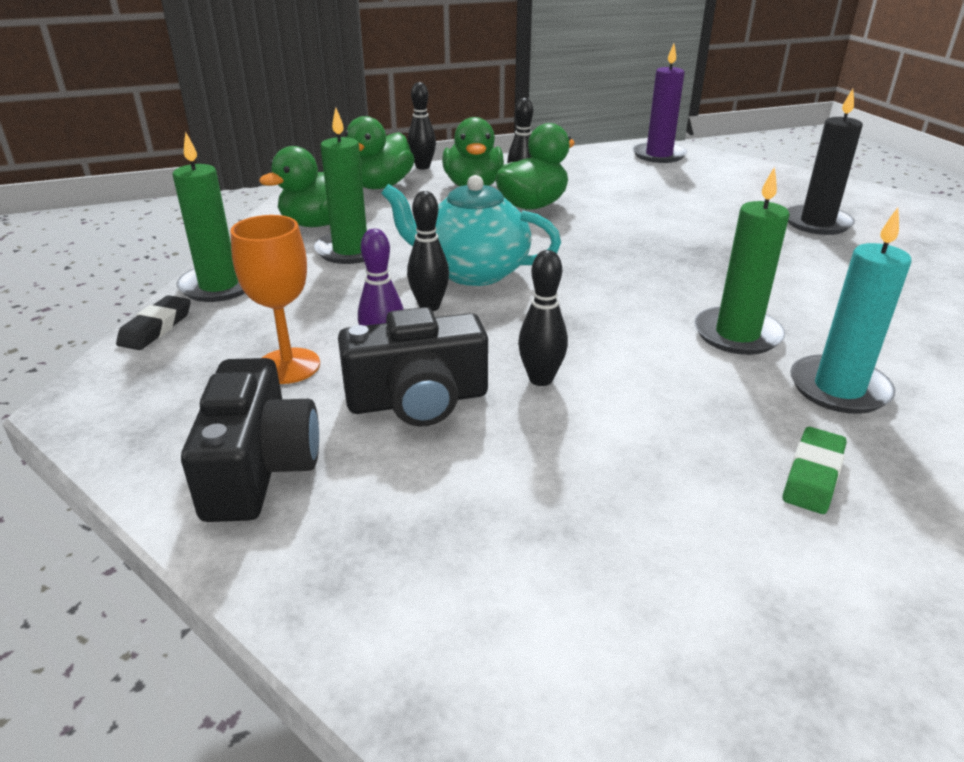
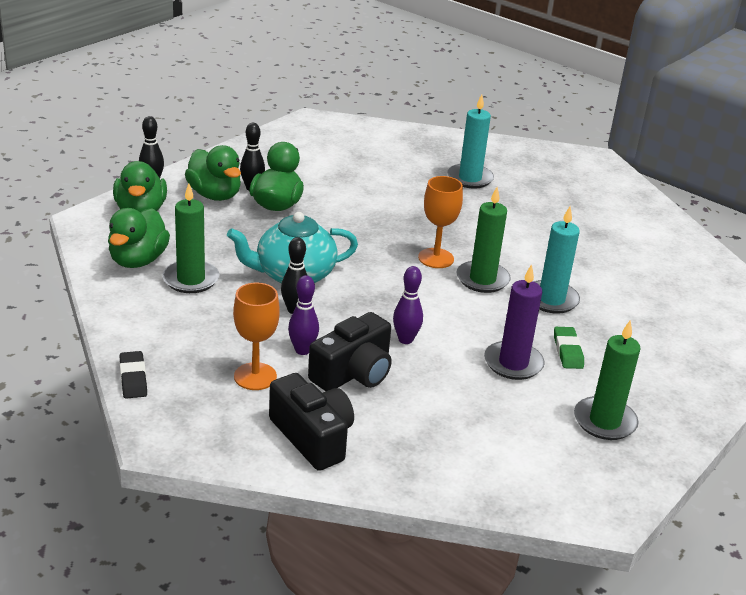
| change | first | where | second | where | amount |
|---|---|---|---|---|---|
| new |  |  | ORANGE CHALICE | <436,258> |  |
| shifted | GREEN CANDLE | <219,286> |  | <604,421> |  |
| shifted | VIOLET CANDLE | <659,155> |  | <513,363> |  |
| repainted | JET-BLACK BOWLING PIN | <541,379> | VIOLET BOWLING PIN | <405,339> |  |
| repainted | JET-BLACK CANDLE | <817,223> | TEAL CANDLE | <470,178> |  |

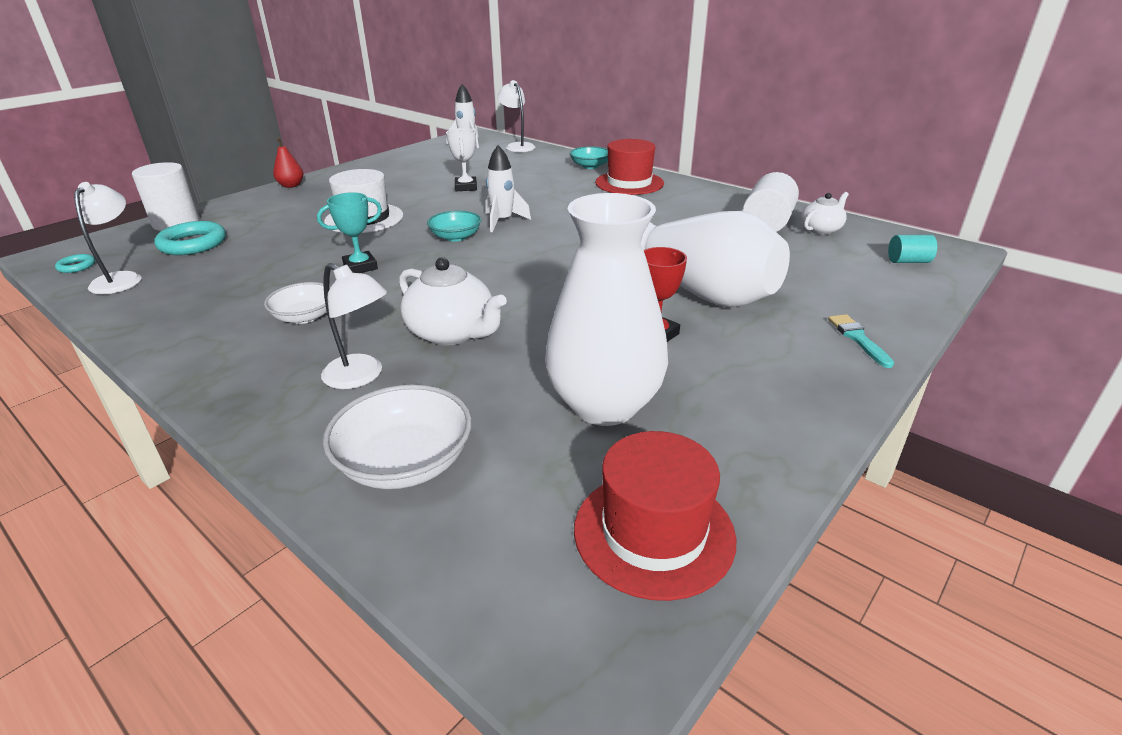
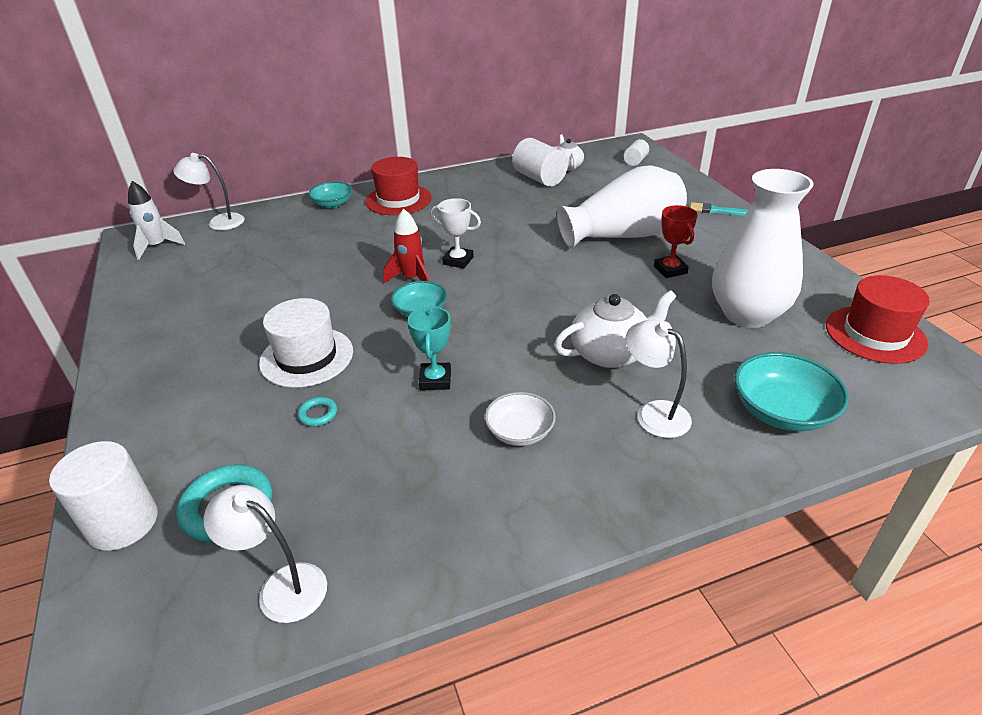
| change | first | where | second | where | amount |
|---|---|---|---|---|---|
| gone | SCARLET TOY PEAR | <291,185> |  |  |  |
| shifted | TEAL TORUS | <76,266> |  | <318,414> |  |
| shifted | WHITE AWARD CUP | <466,187> |  | <458,261> |  |
| repainted | WHITE SERVING BOWL | <405,462> | TEAL SERVING BOWL | <782,411> |  |
| repainted | WHITE TOY ROCKET | <502,221> | SCARLET TOY ROCKET | <412,279> |  |
| repainted | TEAL CYLINDER | <908,261> | WHITE CYLINDER | <635,161> |  |
| rotated | WHITE READING LAMP | <361,376> |  | <654,413> | 105 degrees counterclockwise |

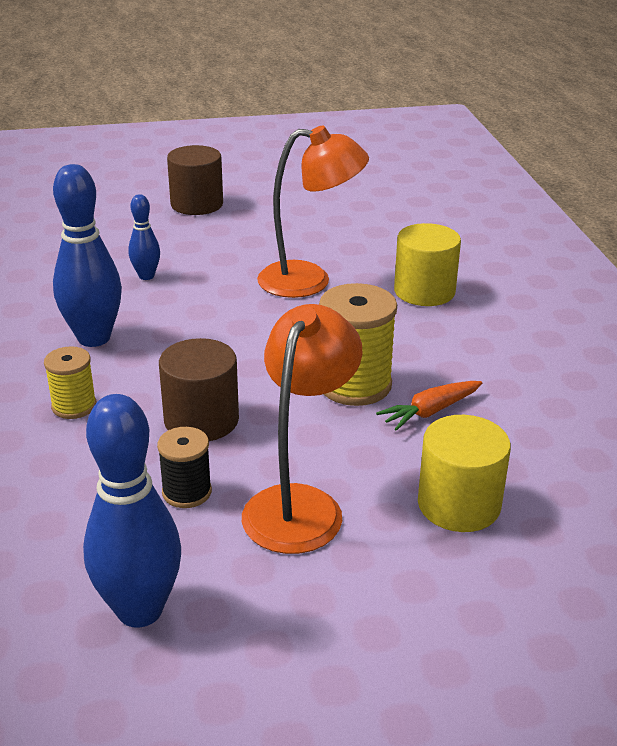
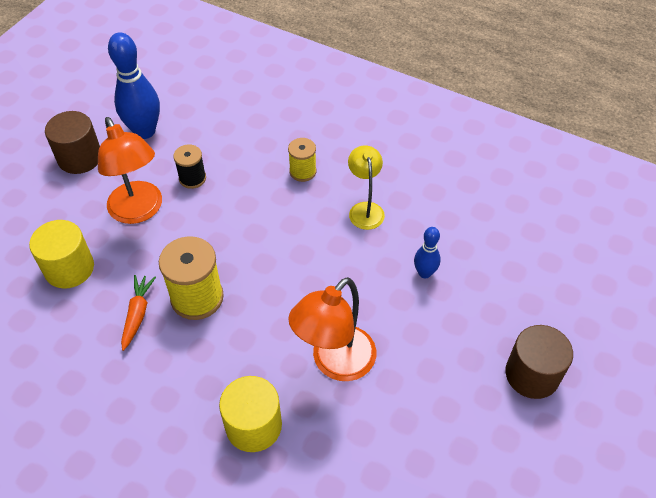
| change | first | where | second | where | amount |
|---|---|---|---|---|---|
| shifted | DARK BROWN CYLINDER | <201,420> |  | <80,158> |  |
| swapped | BLUE BOWLING PIN | <94,338> | YELLOW READING LAMP | <365,209> |  |

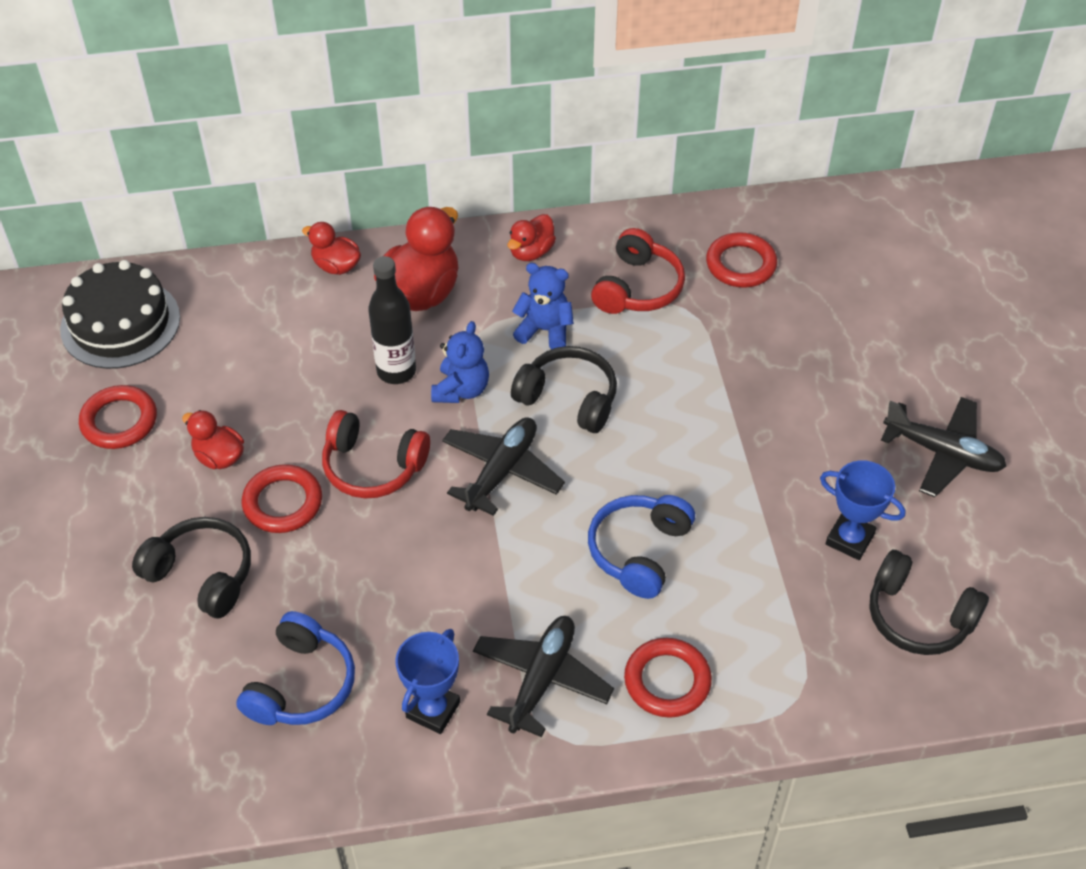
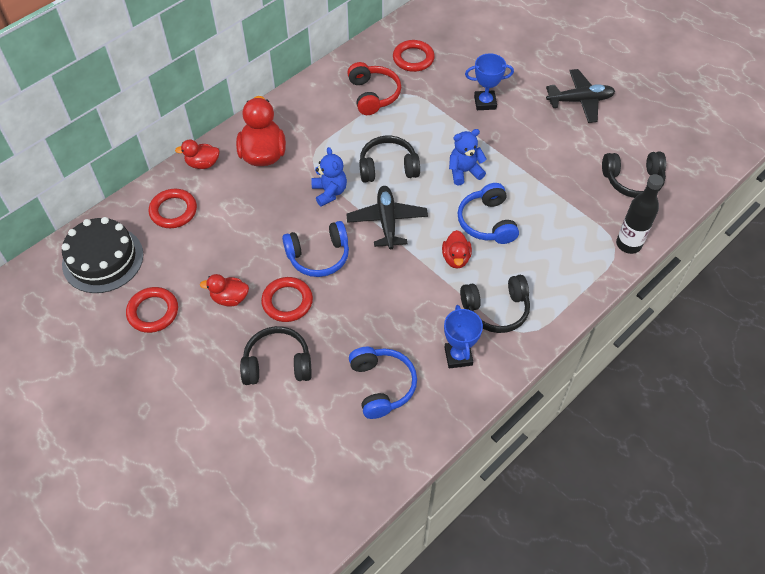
| change | first | where | second | where | amount |
|---|---|---|---|---|---|
| shifted | JET-BLACK BOTTLE | <396,371> |  | <628,244> |  |
| shifted | SCARLET TOY DUCK | <531,252> |  | <456,258> |  |
| shifted | BLUE STUFFED BEAR | <544,330> |  | <464,172> |  |
| shifted | SCARLET TORUS | <667,681> |  | <173,211> |  |
| shifted | BLUE AWARD CUP | <850,539> |  | <485,102> |  |
| swapped | JET-BLACK PLANE | <541,679> | JET-BLACK HEADSET | <496,309> |  |
| repainted | SCARLET HEADSET | <373,466> | BLUE HEADSET | <318,256> |  |

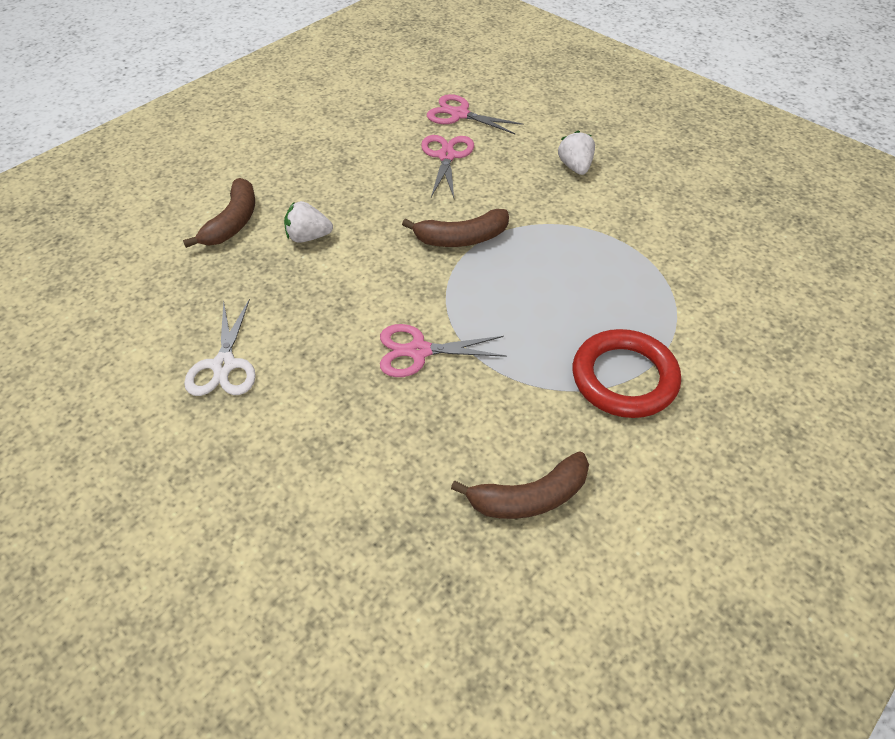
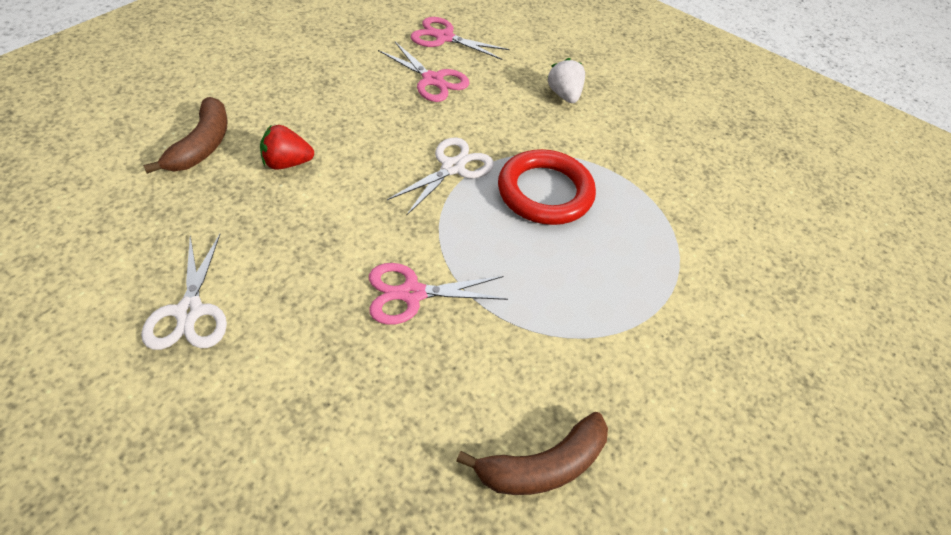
| change | first | where | second | where | amount |
|---|---|---|---|---|---|
| shifted | SCARLET TORUS | <624,378> |  | <545,192> |  |
| swapped | DARK BROWN BANANA | <461,238> | WHITE PAIR OF SCISSORS | <452,167> |  |
| repainted | WHITE TOY STRAWBERRY | <308,237> | SCARLET TOY STRAWBERRY | <287,163> |  |
| rotated | ROSY PAIR OF SCISSORS | <446,156> |  | <433,80> | 135 degrees clockwise |

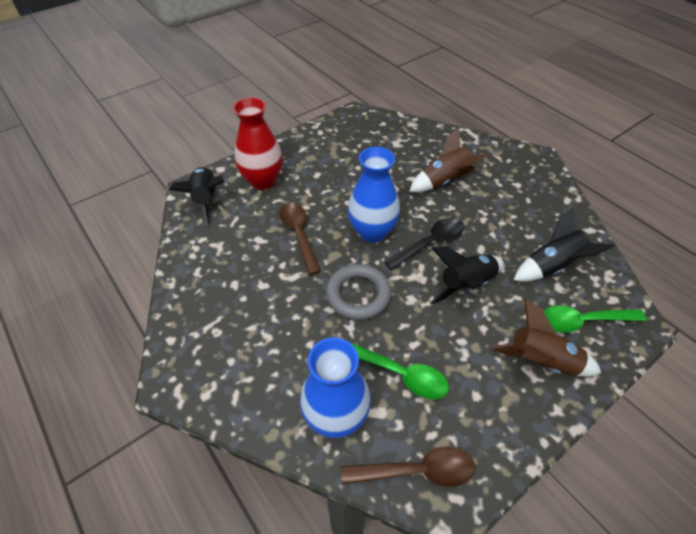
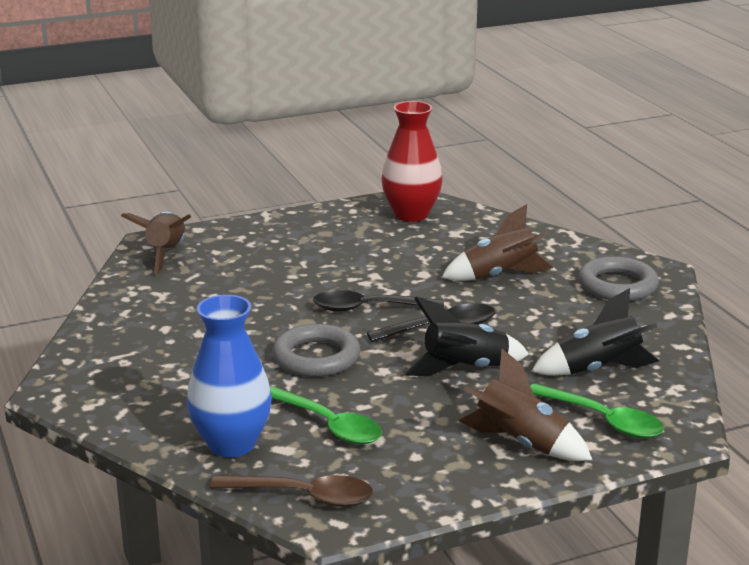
| change | first | where | second | where | amount |
|---|---|---|---|---|---|
| gone | DARK BROWN TABLESPOON | <299,234> |  |  |  |
| new |  |  | ASH-GREY TORUS | <617,285> |  |
| shifted | SCARLET FLOWER VASE | <263,181> |  | <411,214> |  |
| swapped | BLUE FLOWER VASE | <372,232> | JET-BLACK TABLESPOON | <368,308> |  |
| repainted | JET-BLACK TOY ROCKET | <206,199> | DARK BROWN TOY ROCKET | <166,254> |  |
| rotated | GREEN TABLESPOON | <582,321> |  | <603,420> | 150 degrees counterclockwise |

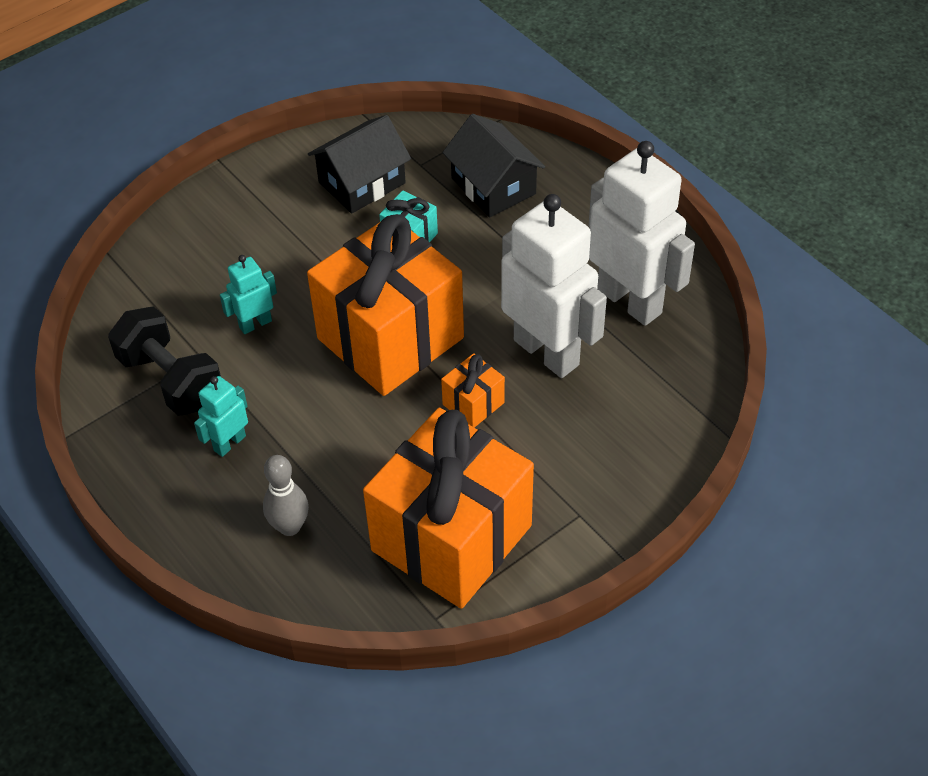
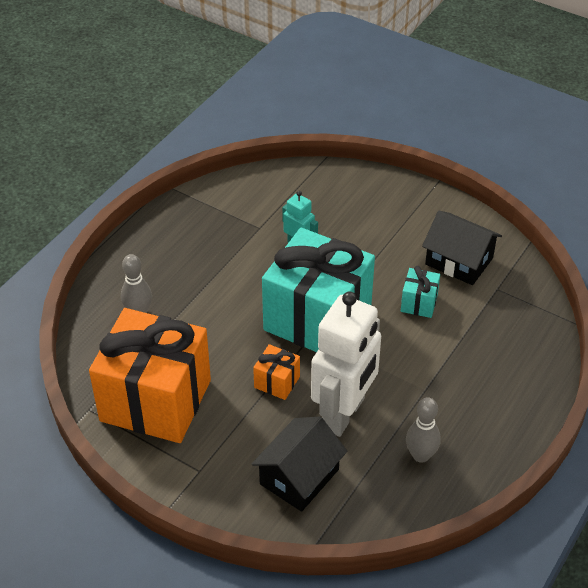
| change | first | where | second | where | amount |
|---|---|---|---|---|---|
| gone | JET-BLACK DUMBBELL | <171,380> |  |  |  |
| gone | TEAL TOY ROBOT | <229,443> |  |  |  |
| shifted | JET-BLACK HOUSE | <493,186> |  | <299,477> |  |
| swapped | WHITE TOY ROBOT | <630,301> | ASH-GREY BOWLING PIN | <420,455> |  |
| repainted | ORANGE WRAPPED GIFT | <390,338> | TEAL WRAPPED GIFT | <317,319> |  |

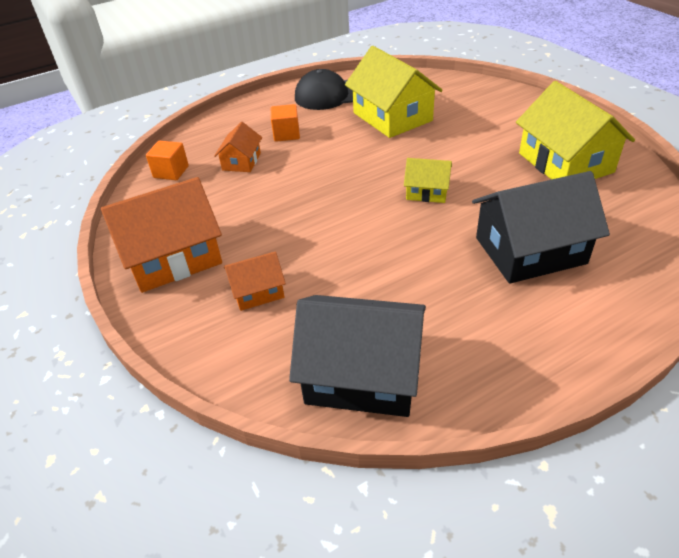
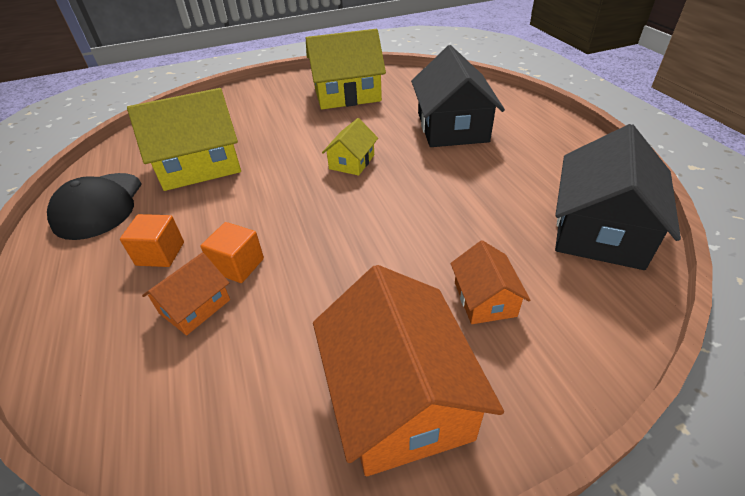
| change | first | where | second | where | amount |
|---|---|---|---|---|---|
| shifted | ORANGE BLOCK | <171,172> |  | <238,265> |  |
| rotated | ORANGE HOUSE | <241,161> |  | <195,306> | 75 degrees counterclockwise |

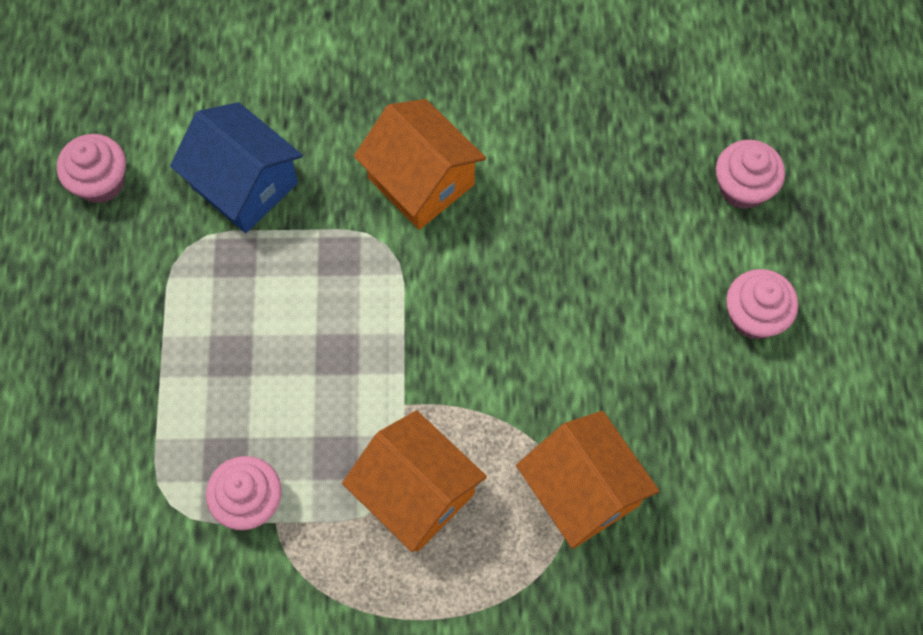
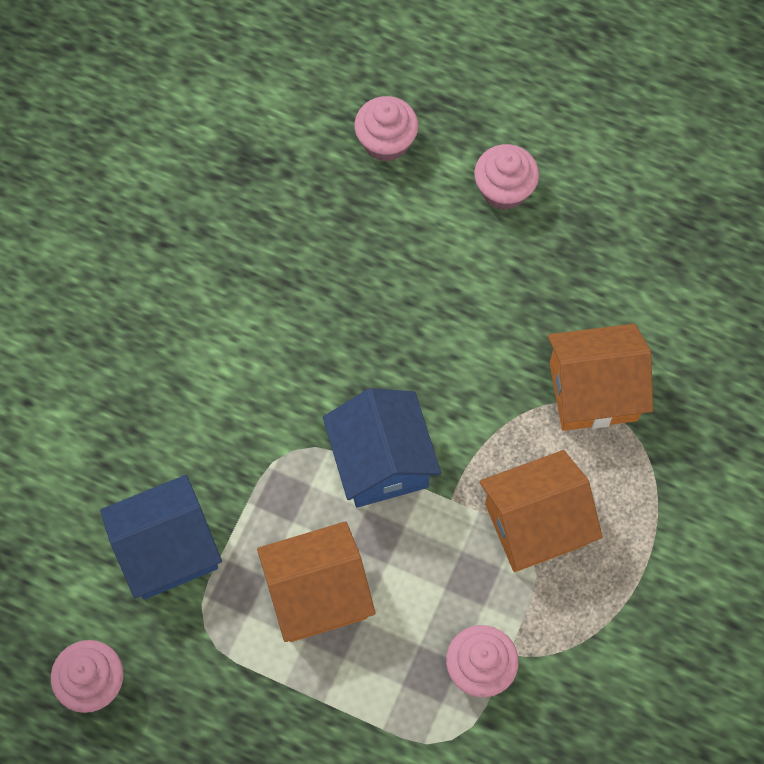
| change | first | where | second | where | amount |
|---|---|---|---|---|---|
| new |  |  | BLUE HOUSE | <381,461> |  |
| shifted | ORANGE HOUSE | <421,181> |  | <317,594> |  |

